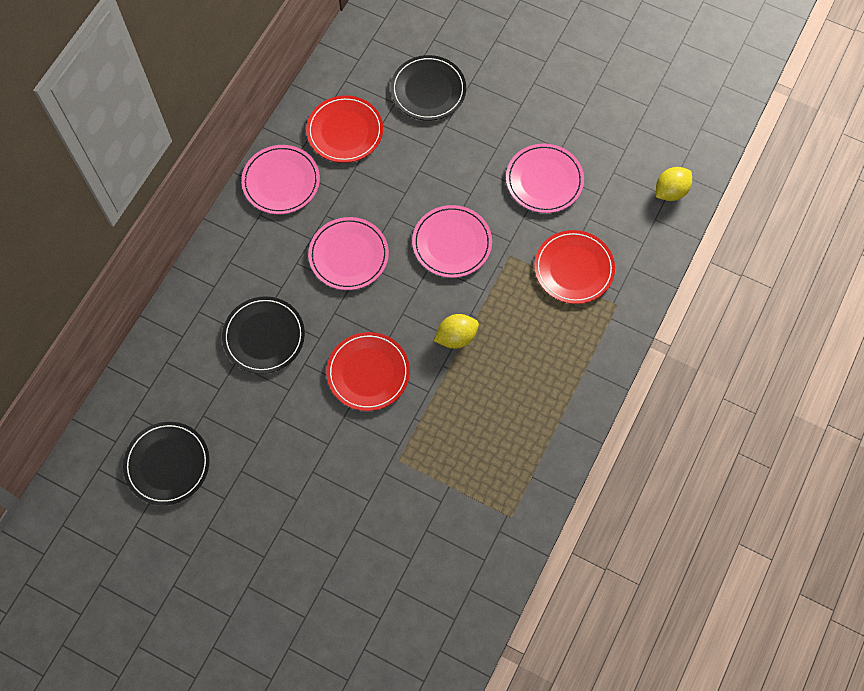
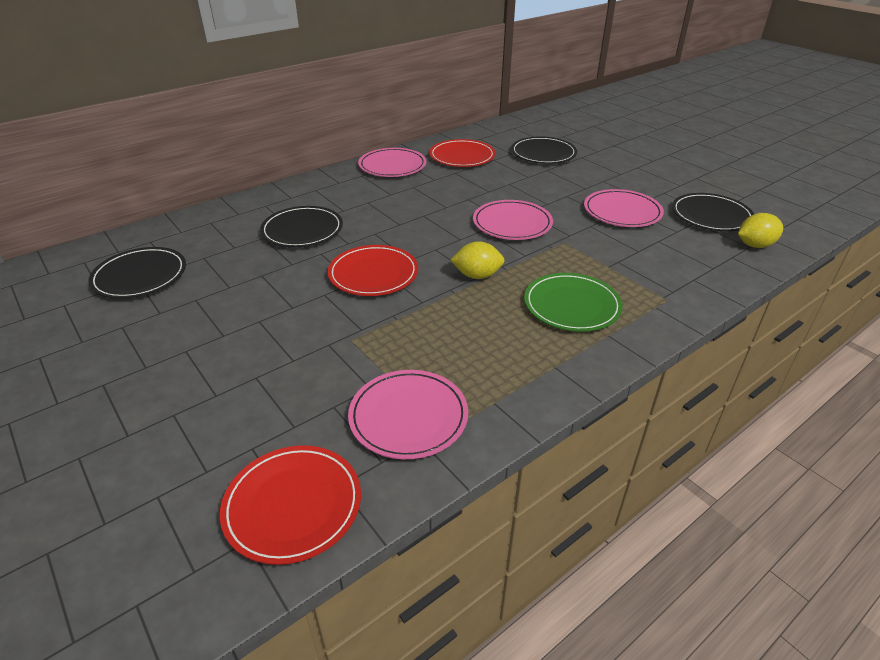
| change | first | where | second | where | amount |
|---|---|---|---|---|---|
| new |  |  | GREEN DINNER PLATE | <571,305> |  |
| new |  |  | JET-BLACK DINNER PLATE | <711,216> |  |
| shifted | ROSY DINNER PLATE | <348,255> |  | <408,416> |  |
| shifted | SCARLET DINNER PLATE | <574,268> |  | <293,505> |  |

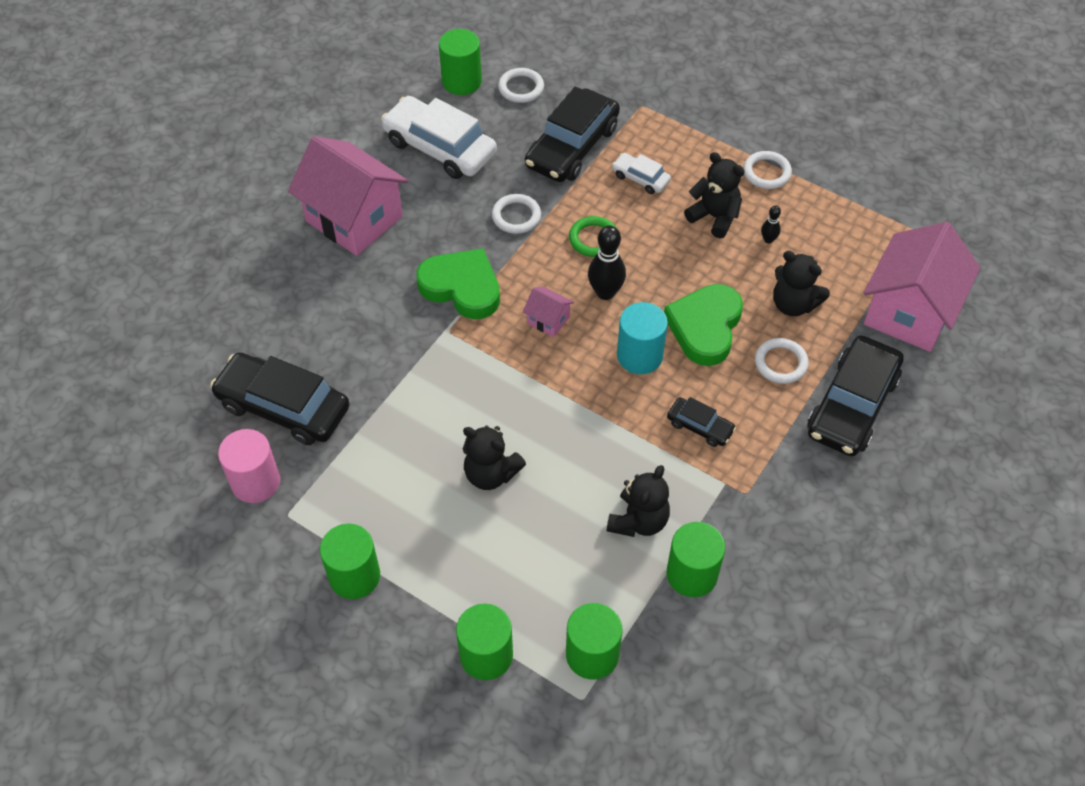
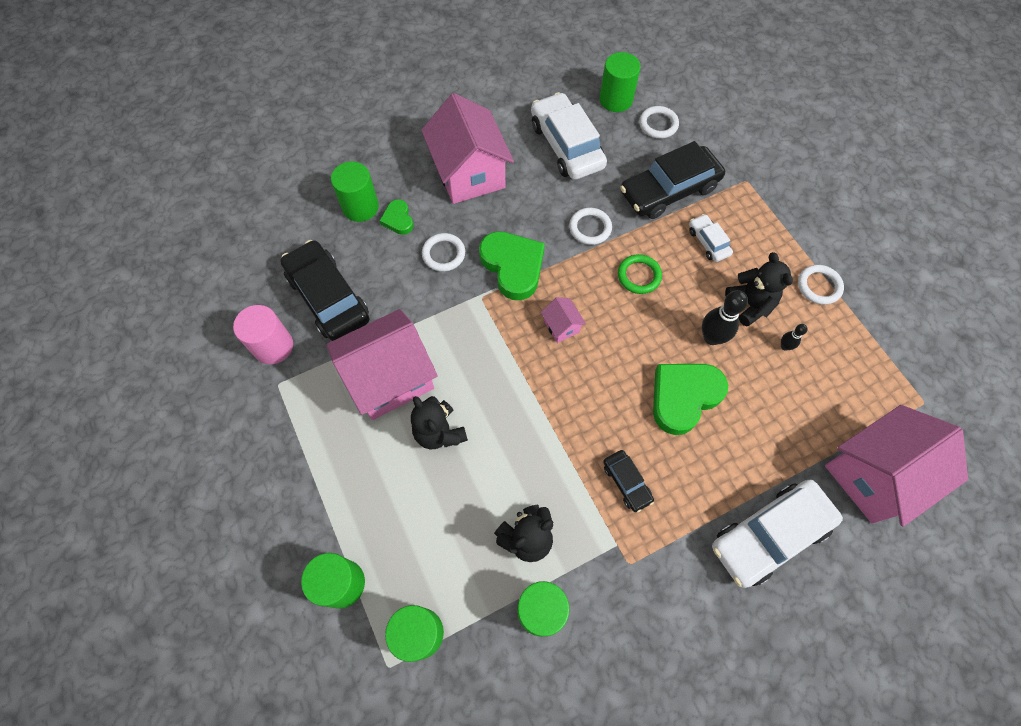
| change | first | where | second | where | amount |
|---|---|---|---|---|---|
| gone | TEAL CYLINDER | <639,355> |  |  |  |
| gone | JET-BLACK STUFFED BEAR | <793,304> |  |  |  |
| new |  |  | ROSY HOUSE | <390,378> |  |
| new |  |  | GREEN HEART | <398,219> |  |
| shifted | GREEN CYLINDER | <354,576> |  | <360,207> |  |
| shifted | JET-BLACK BOWLING PIN | <605,292> |  | <711,337> |  |
| shifted | WHITE TORUS | <780,363> |  | <443,254> |  |
| repainted | JET-BLACK TOY CAR | <852,405> | WHITE TOY CAR | <769,535> |  |

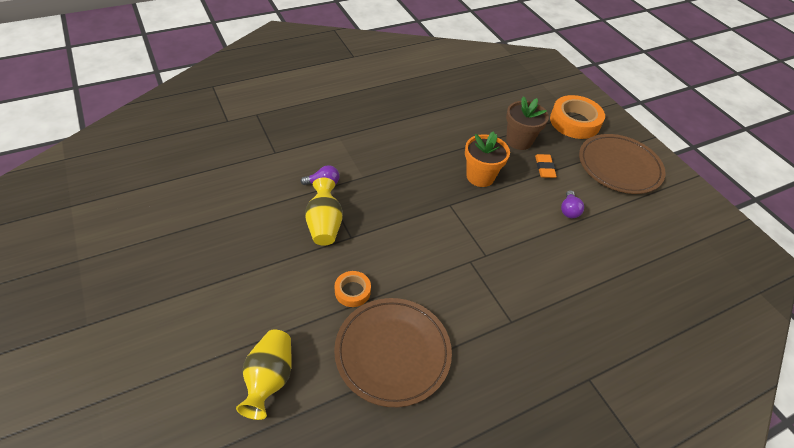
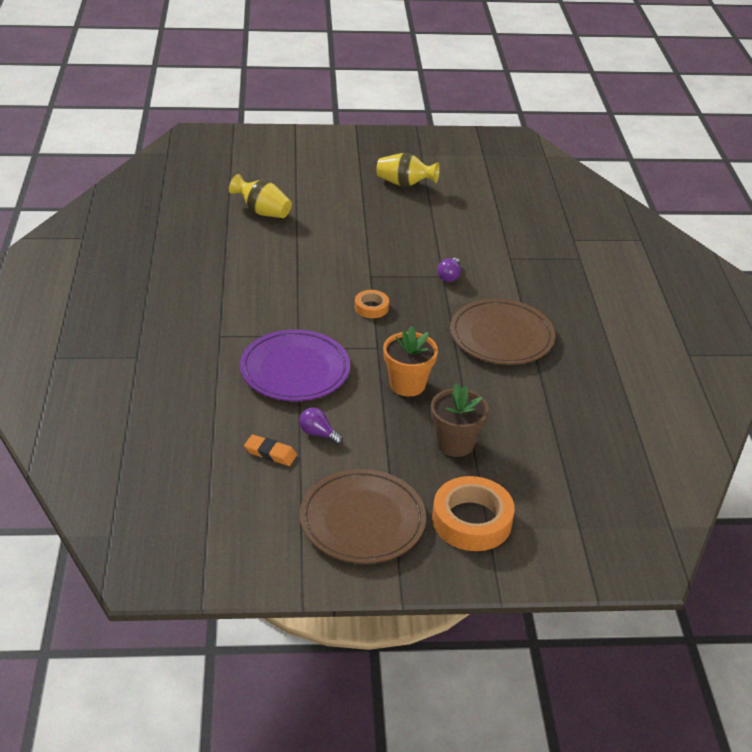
| change | first | where | second | where | amount |
|---|---|---|---|---|---|
| new |  |  | VIOLET DINNER PLATE | <295,370> |  |
| shifted | YELLOW FLOWER VASE | <324,225> |  | <404,184> |  |
| shifted | ORANGE ROLL OF TAPE | <352,291> |  | <371,307> |  |
| shifted | DARK BROWN DINNER PLATE | <392,352> |  | <501,336> |  |
| shifted | ORANGE ERASER | <544,168> |  | <270,453> |  |

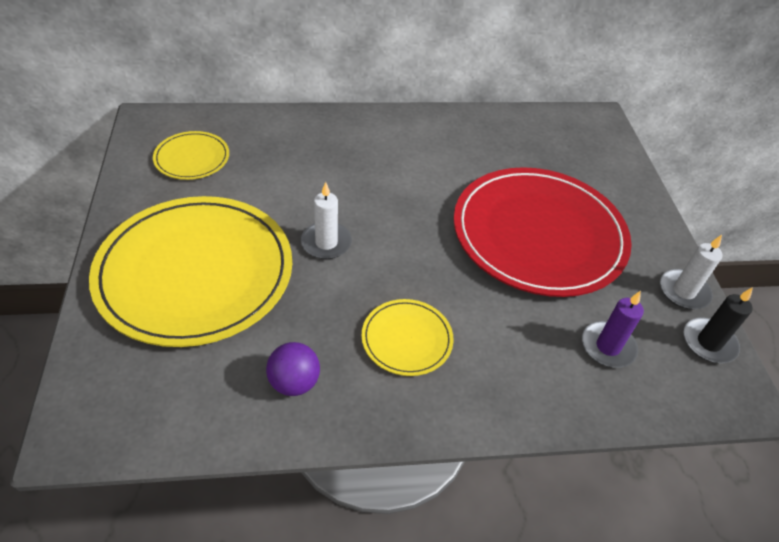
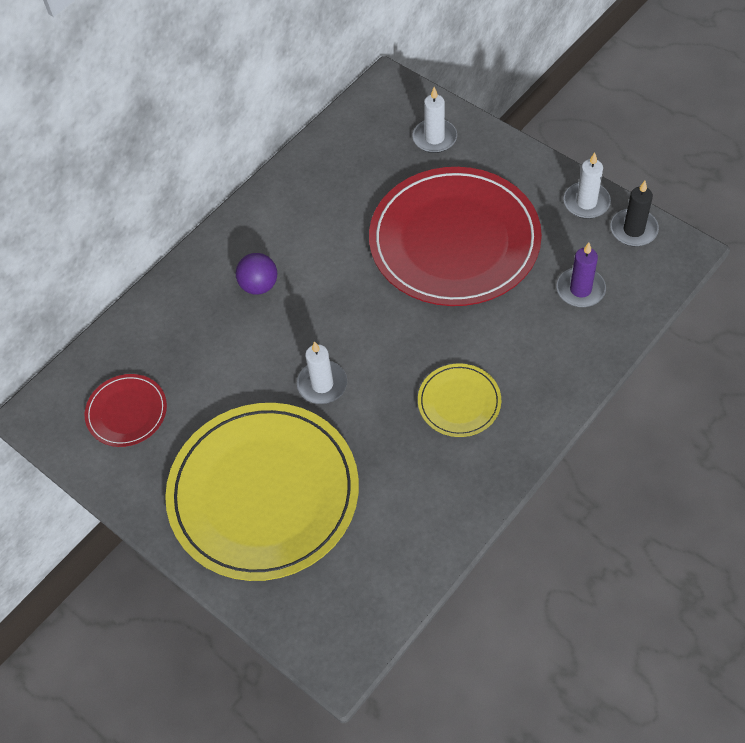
| change | first | where | second | where | amount |
|---|---|---|---|---|---|
| new |  |  | WHITE CANDLE | <434,138> |  |
| shifted | VIOLET SPHERE | <294,382> |  | <259,285> |  |
| repainted | YELLOW DINNER PLATE | <192,158> | SCARLET DINNER PLATE | <126,412> |  |

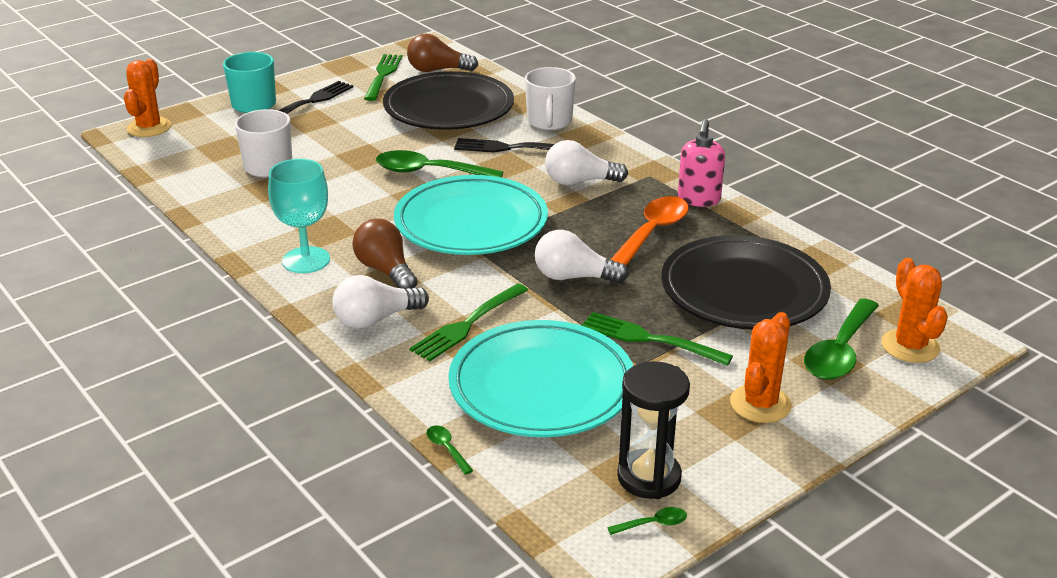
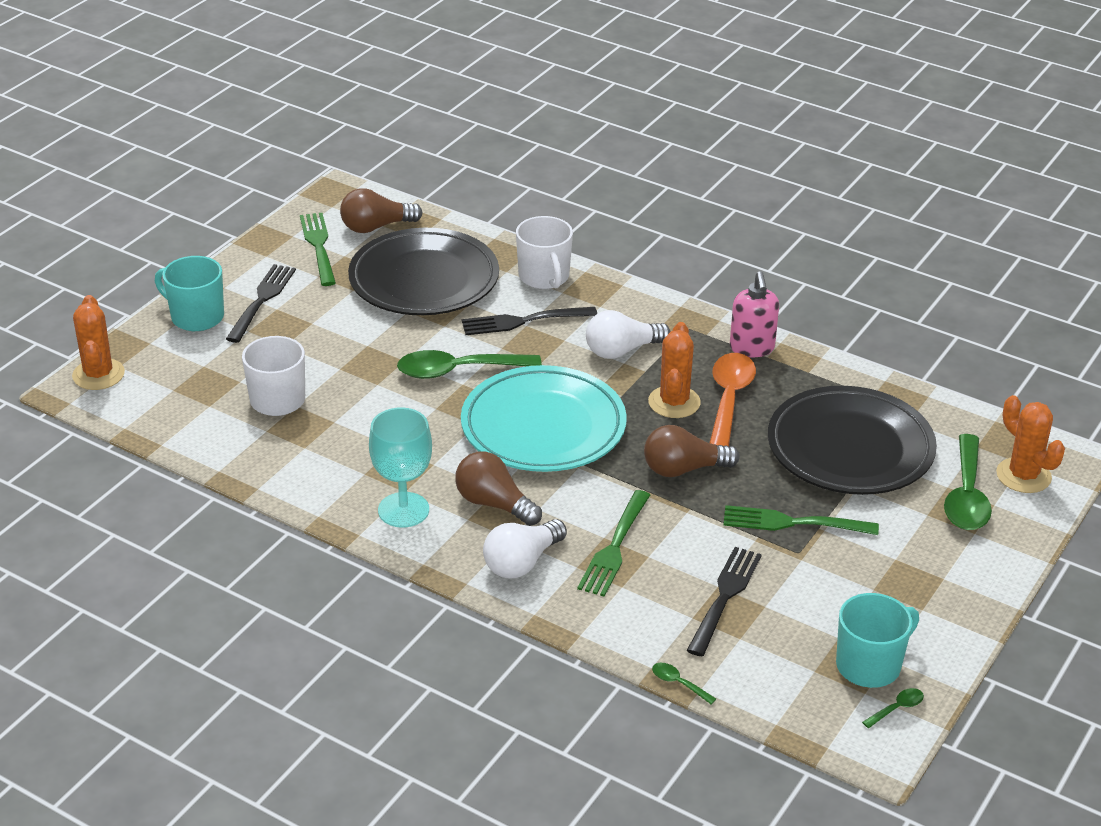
| change | first | where | second | where | amount |
|---|---|---|---|---|---|
| shifted | ORANGE CACTUS | <760,404> |  | <674,402> |  |
| swapped | TEAL DINNER PLATE | <541,386> | JET-BLACK FORK | <724,598> |  |
| swapped | JET-BLACK SANDGLASS | <649,477> | TEAL TEA MUG | <869,665> |  |
| repainted | WHITE LIGHTBULB | <573,277> | DARK BROWN LIGHTBULB | <683,469> |  |

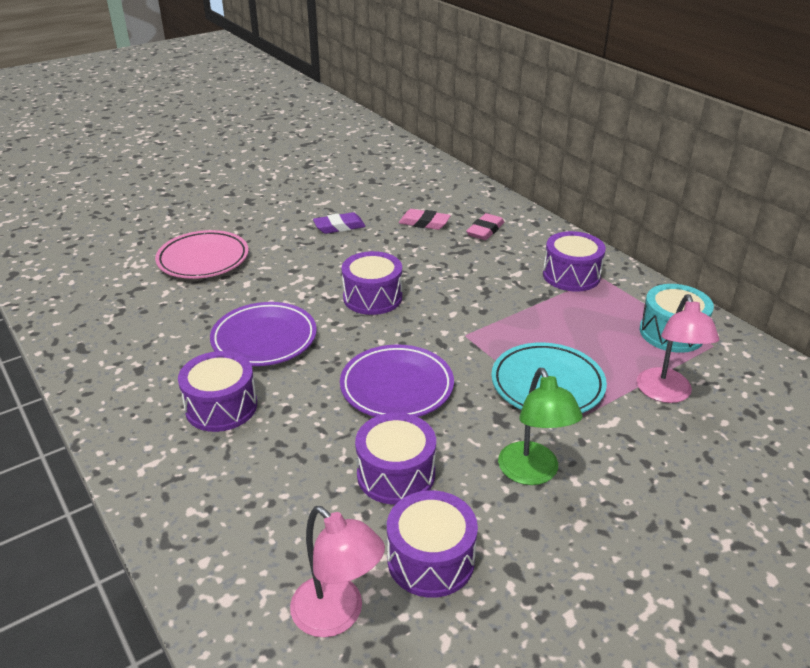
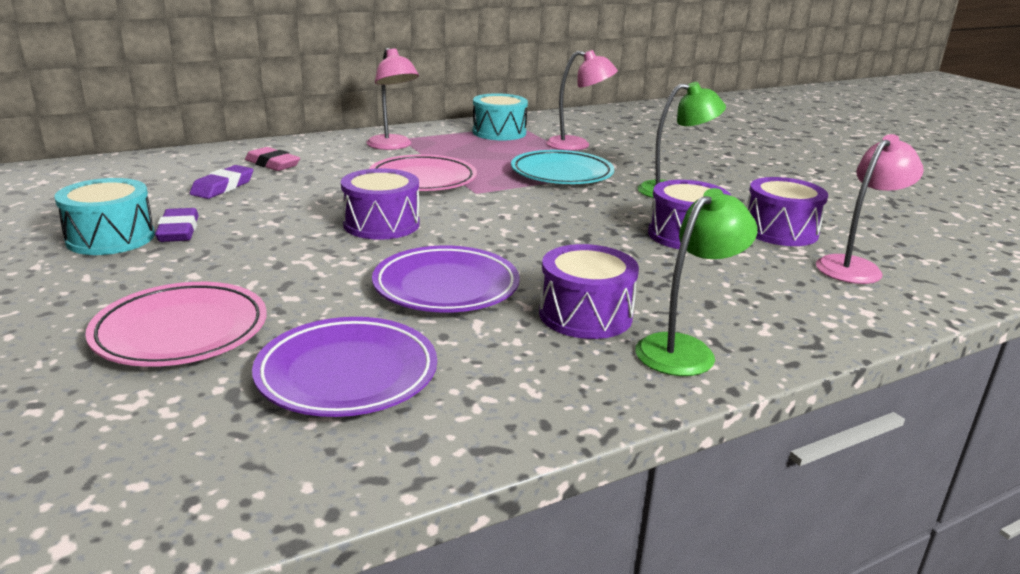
| change | first | where | second | where | amount |
|---|---|---|---|---|---|
| new |  |  | TEAL SNARE DRUM | <111,238> |  |
| new |  |  | ROSY DINNER PLATE | <423,180> |  |
| new |  |  | GREEN READING LAMP | <685,349> |  |
| shifted | VIOLET DINNER PLATE | <396,387> |  | <347,374> |  |
| swapped | VIOLET SNARE DRUM | <571,275> | ROSY READING LAMP | <393,146> |  |
| repainted | ROSY ERASER | <424,223> | VIOLET ERASER | <223,187> |  |

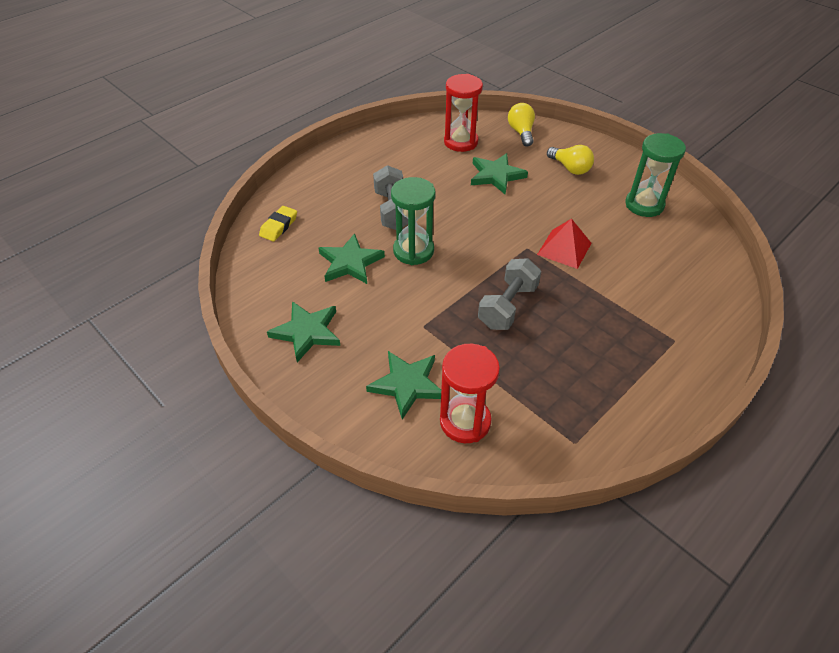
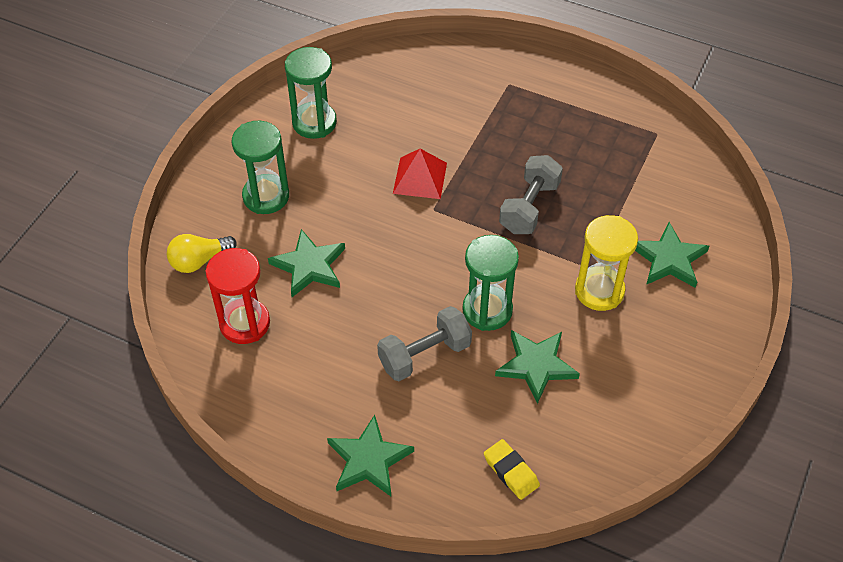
| change | first | where | second | where | amount |
|---|---|---|---|---|---|
| gone | SCARLET SANDGLASS | <465,421> |  |  |  |
| new |  |  | YELLOW SANDGLASS | <599,291> |  |
| shifted | GREEN STAR SHAPE | <307,332> |  | <369,460> |  |
| swapped | YELLOW LIGHTBULB | <570,168> | GREEN SANDGLASS | <266,196> |  |
| rotated | YELLOW ERASER | <279,226> |  | <511,471> | 45 degrees clockwise |
| rotated | ASH-GREY DUMBBELL | <507,306> |  | <529,207> | 75 degrees counterclockwise |

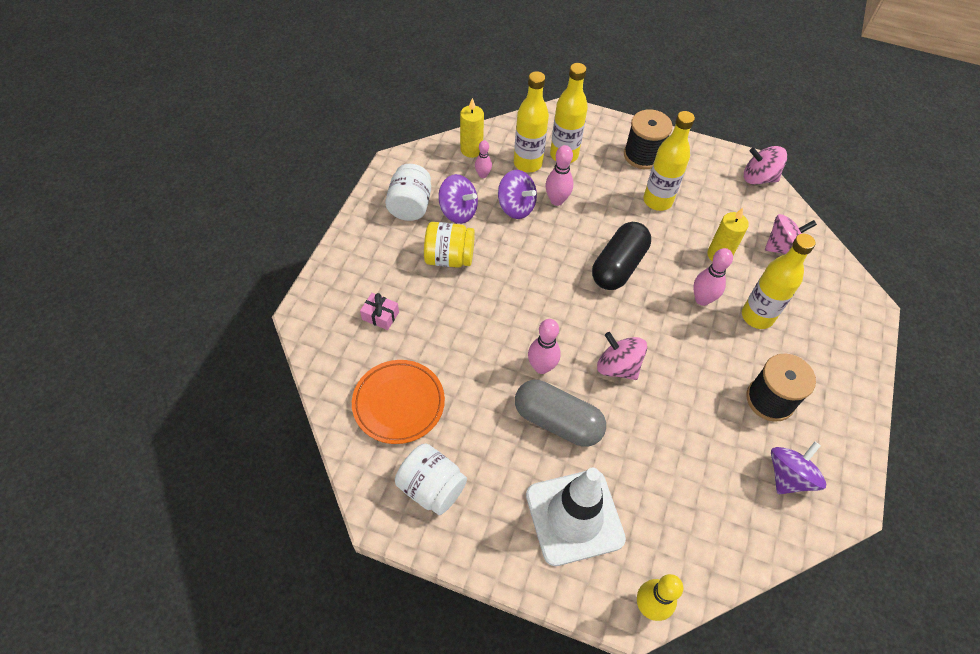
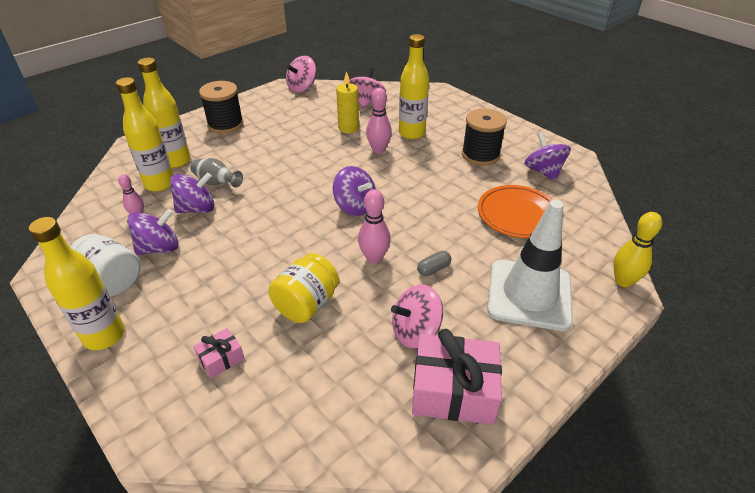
| change | first | where | second | where | amount |
|---|---|---|---|---|---|
| gone | YELLOW CANDLE | <471,150> |  |  |  |
| gone | JET-BLACK PILL | <618,266> |  |  |  |
| new |  |  | VIOLET TOY TOP | <355,206> |  |
| shifted | ORANGE DINNER PLATE | <398,403> |  | <517,215> |  |
| shifted | YELLOW PRESERVE JAR | <449,258> |  | <306,304> |  |
| shifted | ROSY TOY TOP | <618,367> |  | <415,331> |  |
| shifted | YELLOW BOTTLE | <657,201> |  | <104,336> |  |
| swapped | WHITE PRESERVE JAR | <432,488> | ROSY WRAPPED GIFT | <453,391> |  |
| swapped | ROSY BOWLING PIN | <556,200> | ASH-GREY FLOWER VASE | <217,183> |  |
| scaled | ASH-GREY PILL | <557,421> |  | <433,269> | x0.41 |

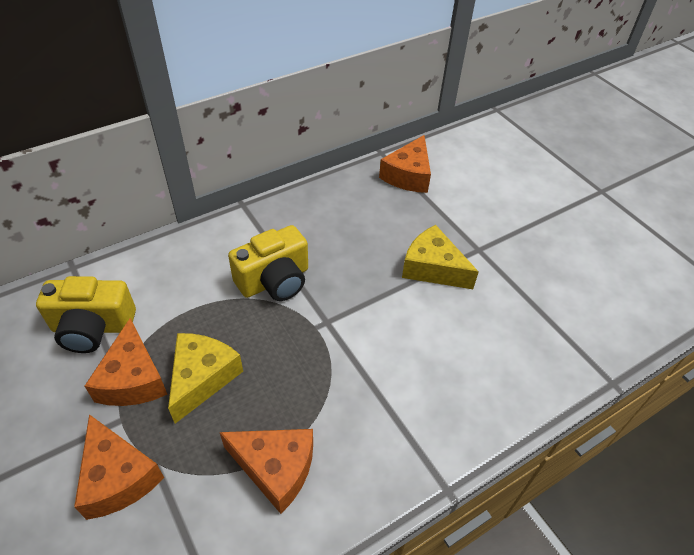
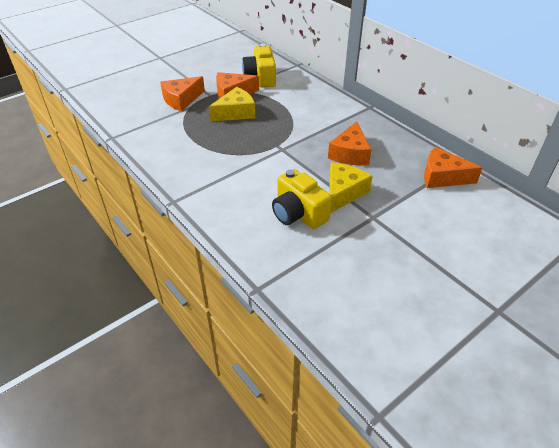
| change | first | where | second | where | amount |
|---|---|---|---|---|---|
| shifted | ORANGE CHEESE | <275,468> |  | <350,153> |  |
| shifted | YELLOW CAMERA | <274,281> |  | <298,214> |  |
| rotated | YELLOW CHEESE | <202,378> |  | <236,113> | 45 degrees counterclockwise |

